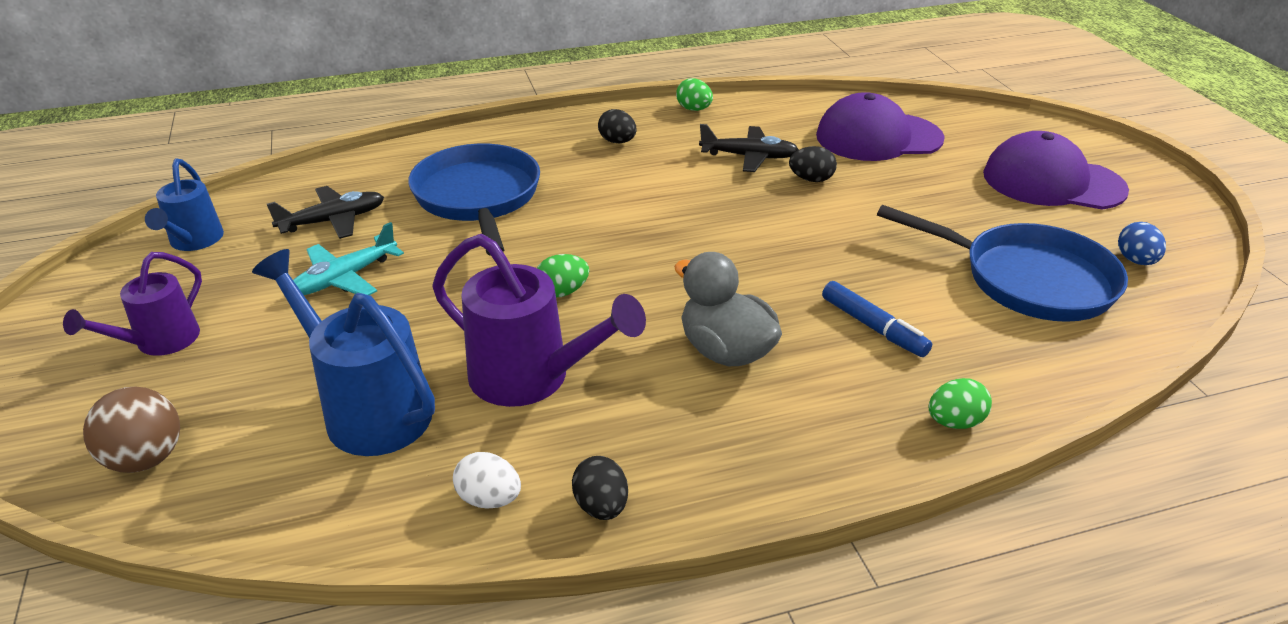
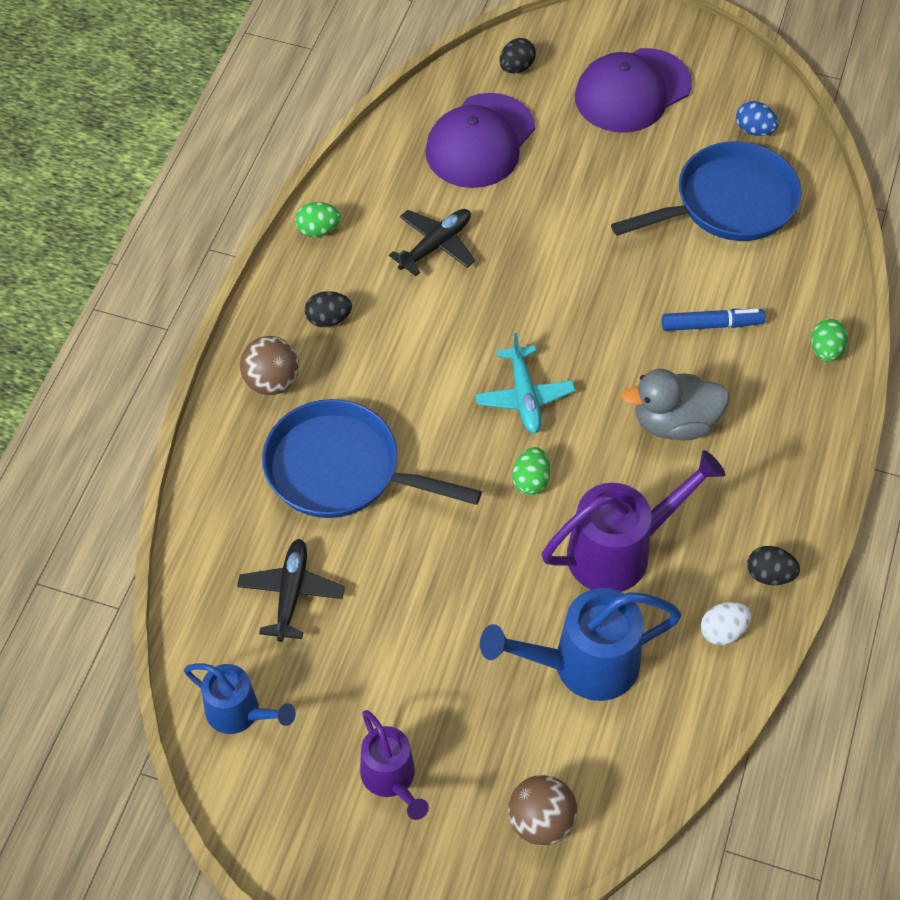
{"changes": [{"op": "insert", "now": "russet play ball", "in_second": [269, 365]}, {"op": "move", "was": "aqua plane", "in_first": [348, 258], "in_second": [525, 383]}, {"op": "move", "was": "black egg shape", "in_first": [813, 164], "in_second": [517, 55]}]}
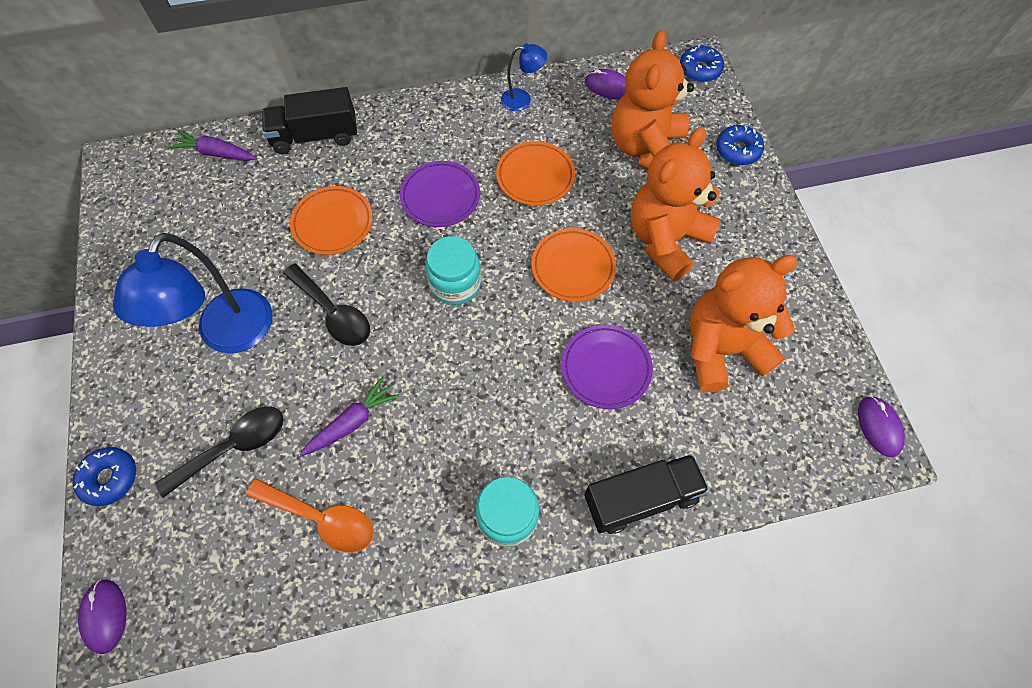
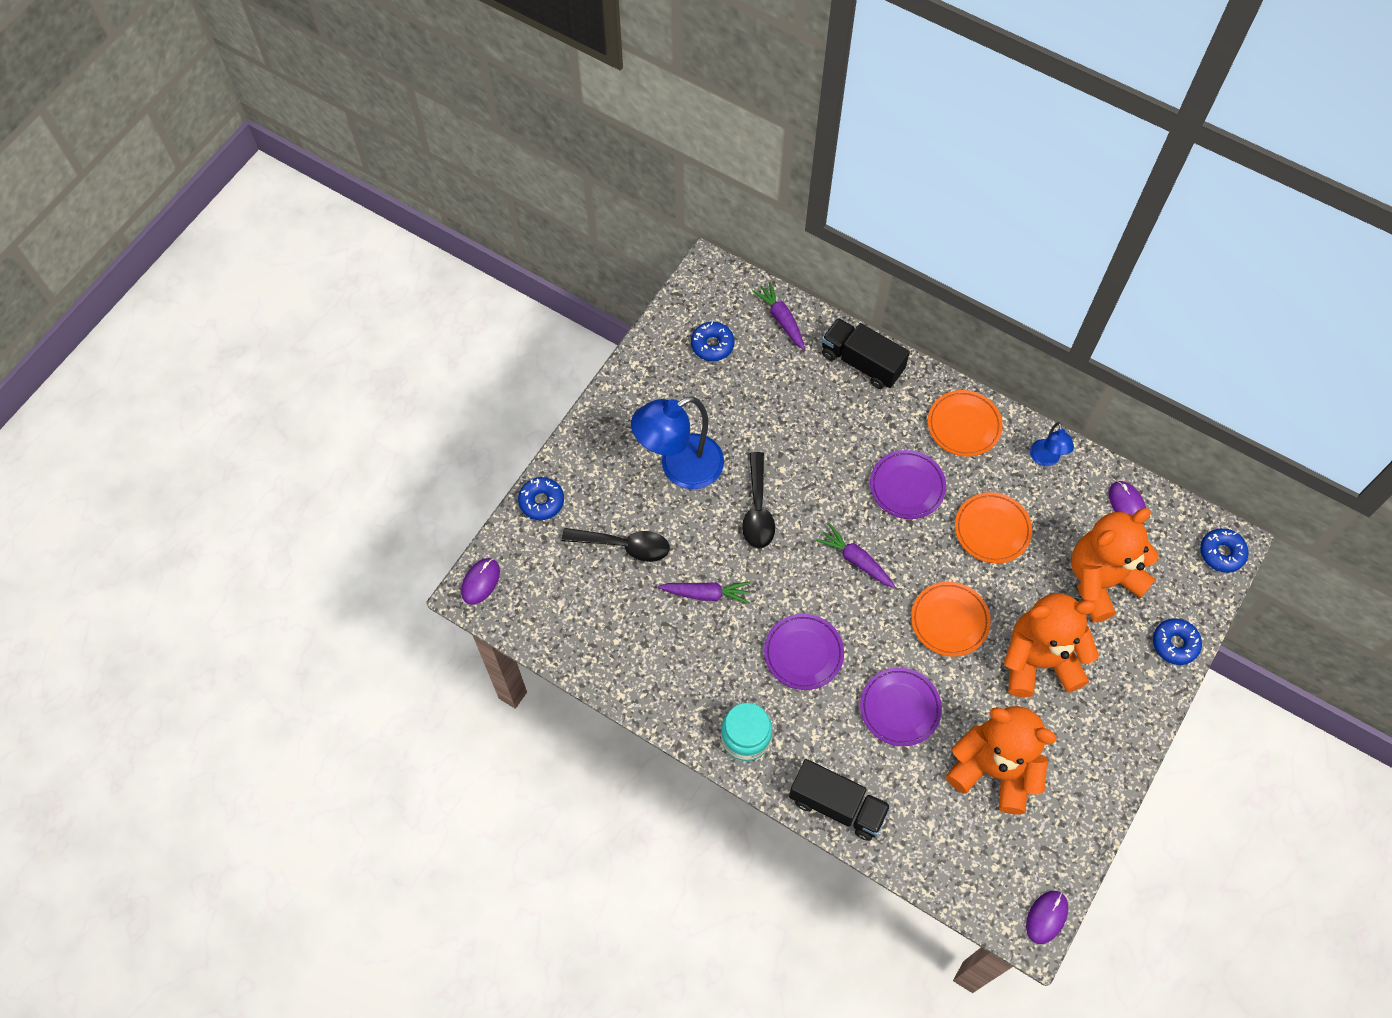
{"changes": [{"op": "delete", "was": "orange spoon", "in_first": [310, 516]}, {"op": "insert", "now": "royal blue glazed donut", "in_second": [713, 341]}, {"op": "insert", "now": "royal purple dinner plate", "in_second": [804, 652]}, {"op": "move", "was": "orange dinner plate", "in_first": [331, 220], "in_second": [965, 423]}, {"op": "replace", "was": "aqua jam jar", "now": "royal purple root vegetable", "in_first": [453, 270], "in_second": [855, 556]}, {"op": "rotate", "was": "royal blue desk lamp", "in_first": [524, 77], "in_second": [1052, 444], "clockwise": 45}]}
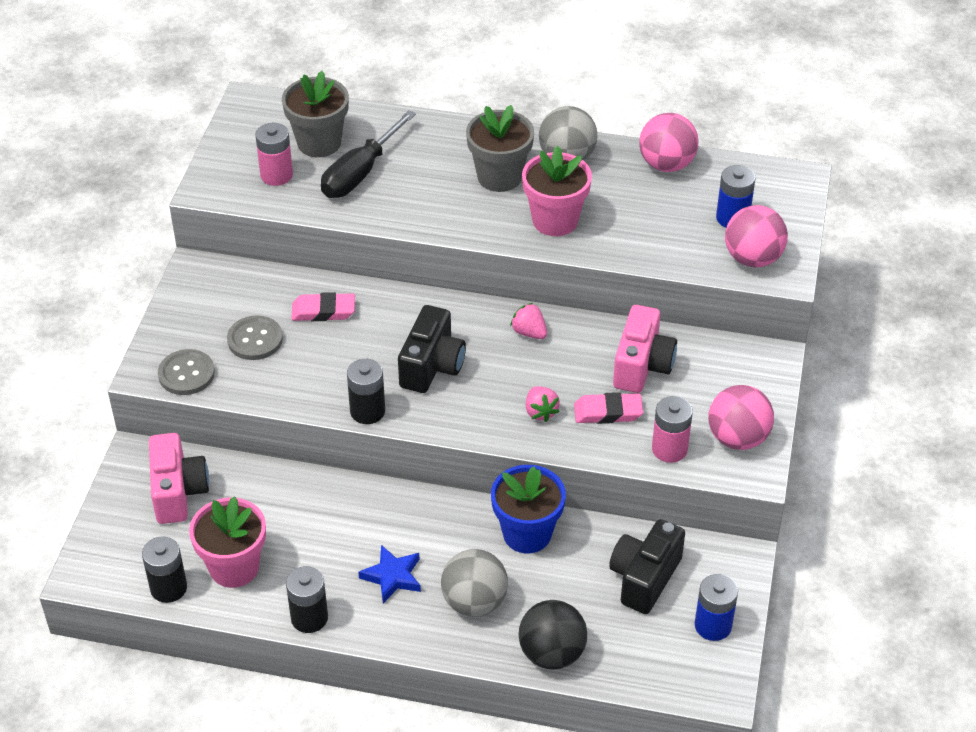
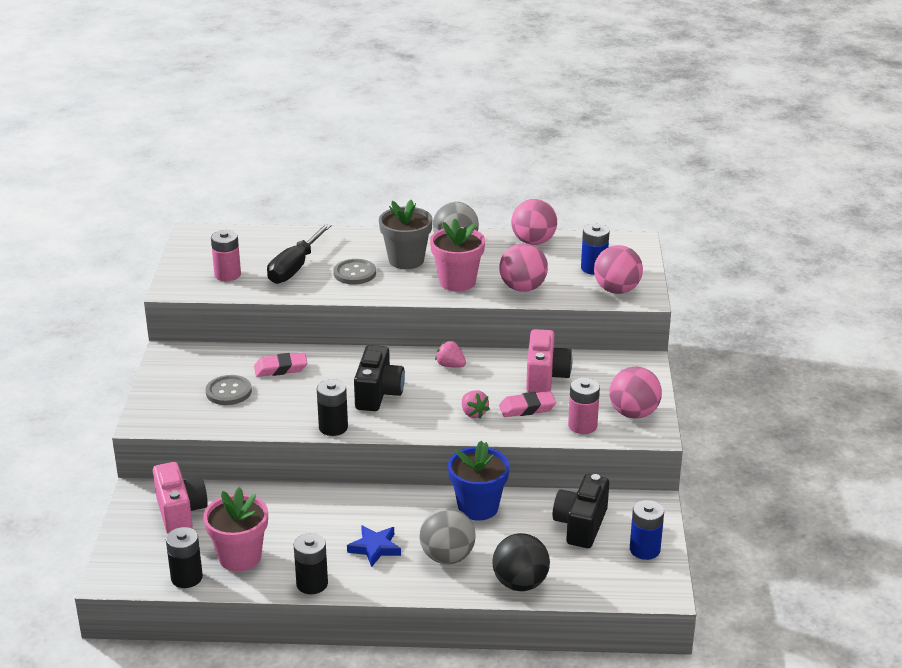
{"changes": [{"op": "delete", "was": "ash-grey flower pot", "in_first": [315, 114]}, {"op": "insert", "now": "rosy play ball", "in_second": [523, 267]}, {"op": "move", "was": "ash-grey button", "in_first": [186, 372], "in_second": [354, 272]}]}
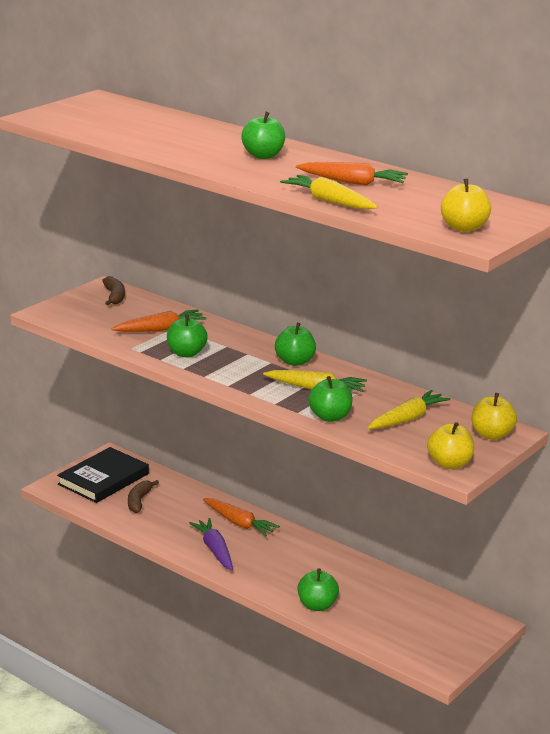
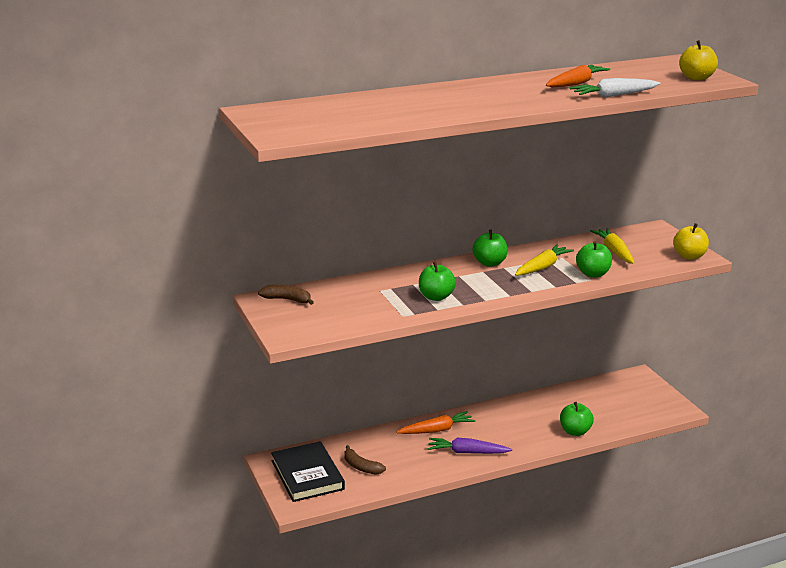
{"changes": [{"op": "delete", "was": "orange root vegetable", "in_first": [159, 320]}, {"op": "delete", "was": "emerald toy apple", "in_first": [263, 135]}, {"op": "delete", "was": "golden toy apple", "in_first": [494, 416]}, {"op": "recolor", "was": "golden root vegetable", "now": "snow-white root vegetable", "in_first": [329, 192], "in_second": [615, 88]}]}
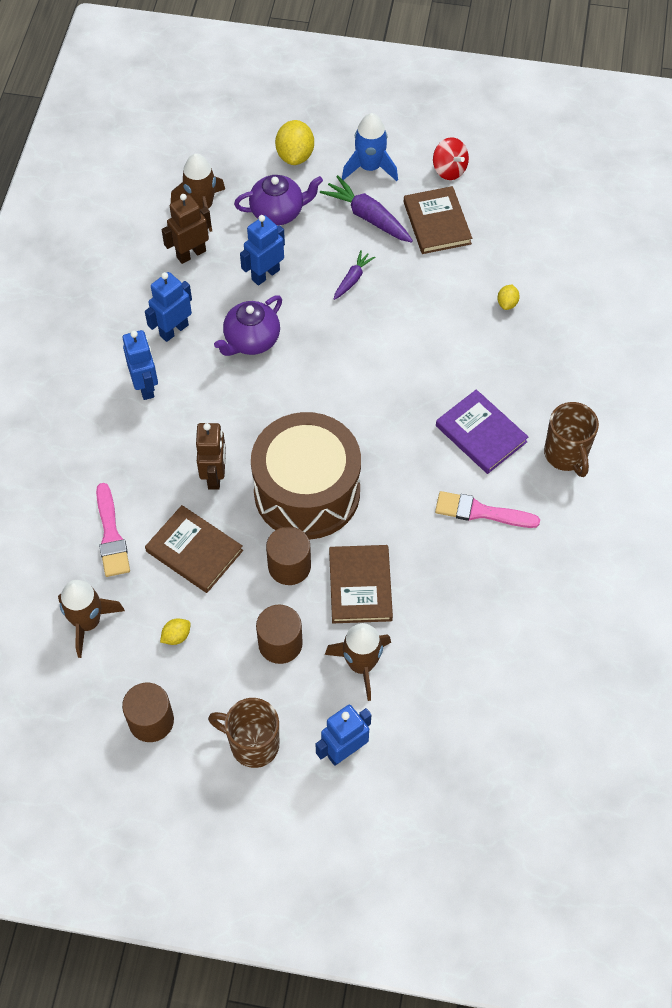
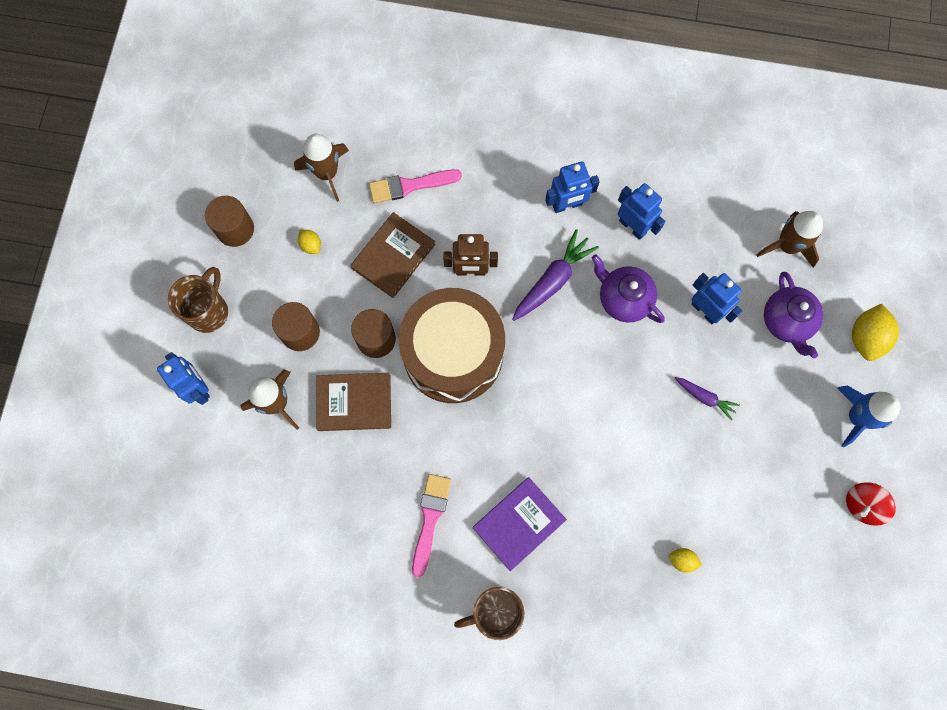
{"changes": [{"op": "delete", "was": "russet robot figure", "in_first": [186, 229]}, {"op": "delete", "was": "russet book", "in_first": [438, 220]}, {"op": "move", "was": "royal purple root vegetable", "in_first": [366, 209], "in_second": [555, 275]}, {"op": "rotate", "was": "golden lemon", "in_first": [294, 142], "in_second": [875, 332], "clockwise": -75}]}
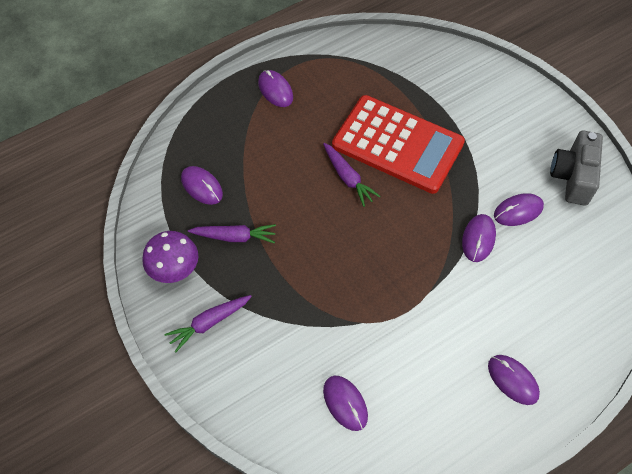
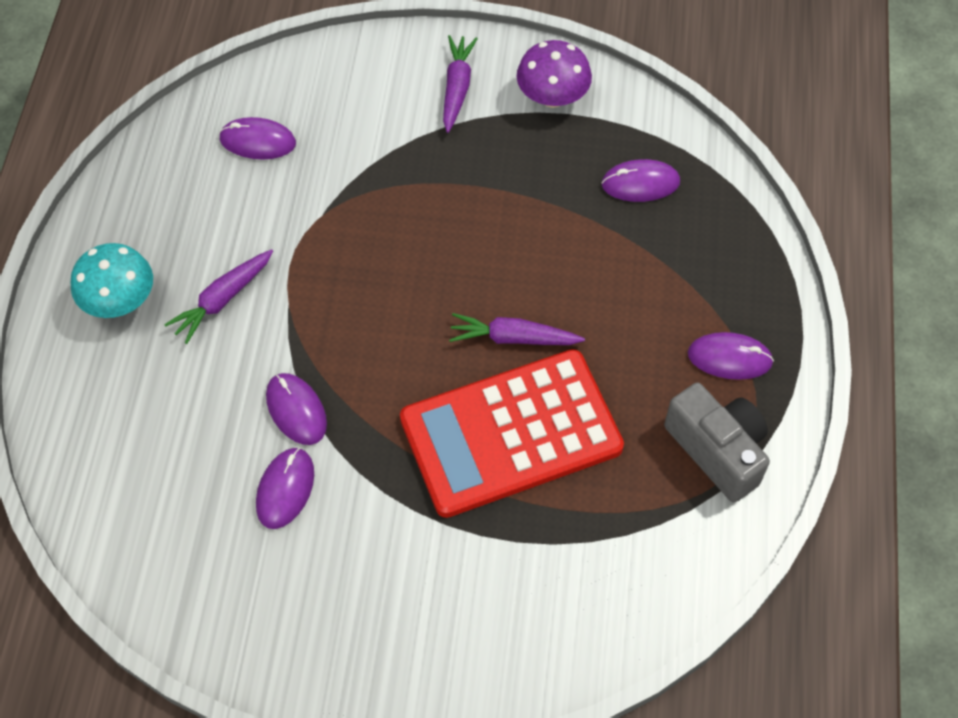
{"changes": [{"op": "move", "was": "royal purple root vegetable", "in_first": [232, 233], "in_second": [218, 296]}, {"op": "move", "was": "ash-grey camera", "in_first": [576, 168], "in_second": [717, 443]}, {"op": "replace", "was": "royal purple PC mouse", "now": "aqua mushroom", "in_first": [514, 380], "in_second": [112, 280]}]}
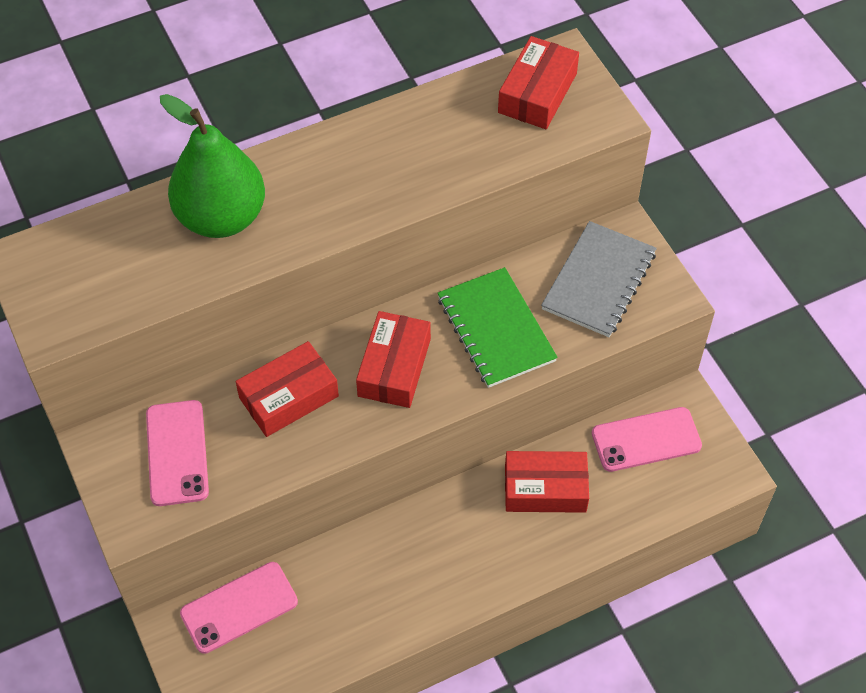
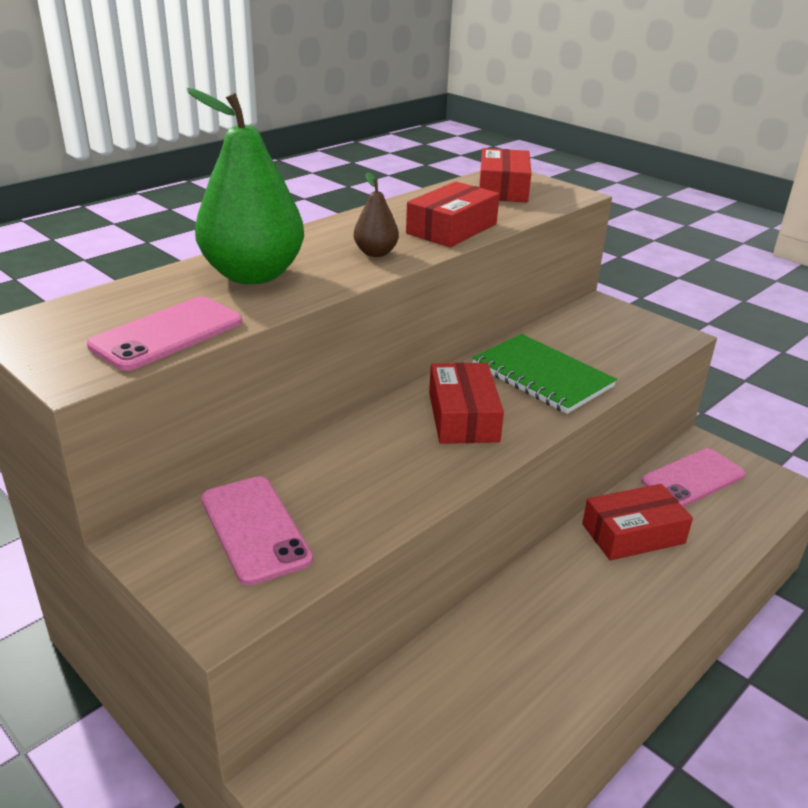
{"changes": [{"op": "delete", "was": "ash-grey exercise book", "in_first": [599, 279]}, {"op": "insert", "now": "russet pear", "in_second": [376, 214]}, {"op": "move", "was": "rosy smartphone", "in_first": [239, 608], "in_second": [164, 333]}, {"op": "move", "was": "scarlet box", "in_first": [287, 389], "in_second": [453, 214]}]}
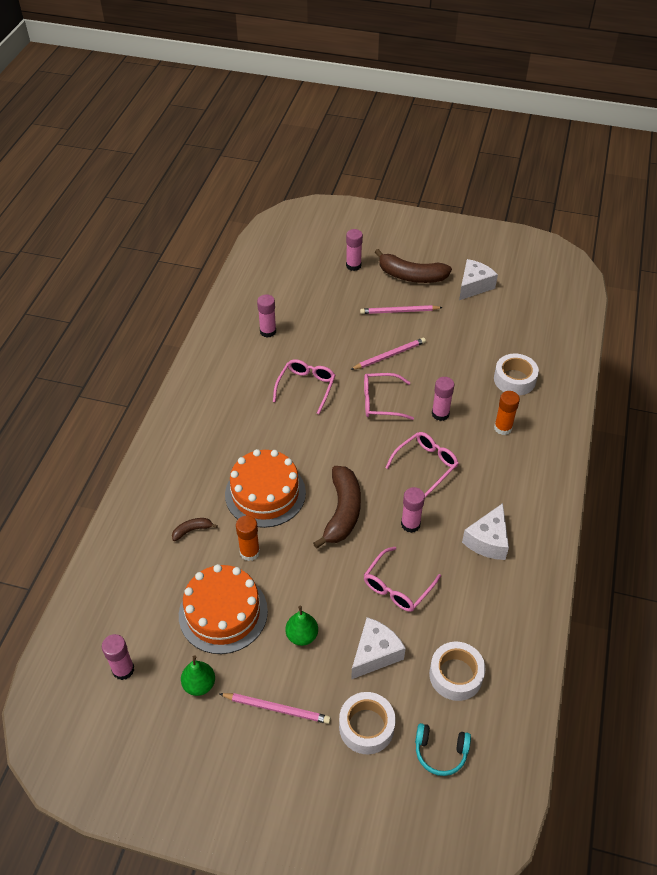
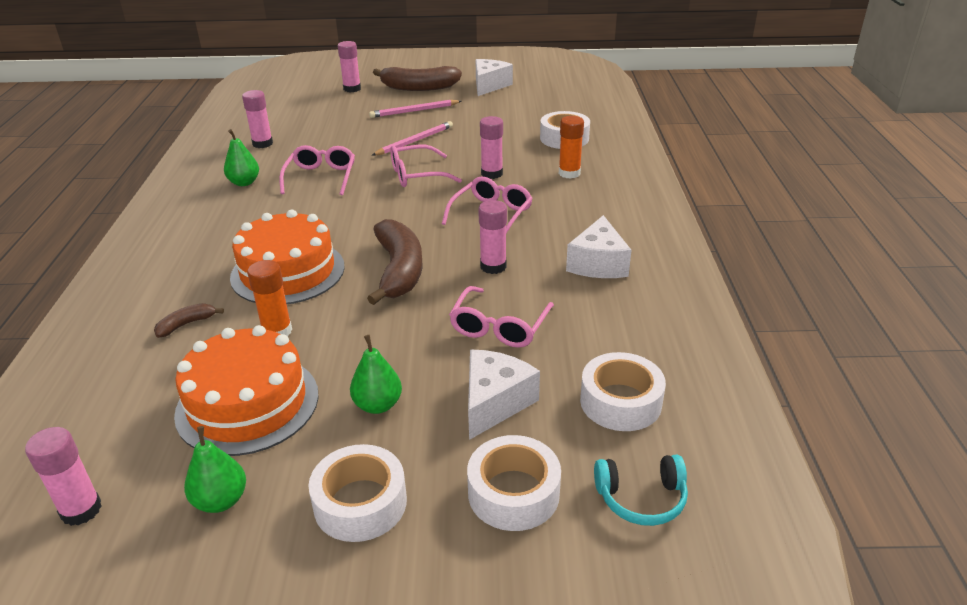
{"changes": [{"op": "insert", "now": "emerald pear", "in_second": [241, 157]}, {"op": "replace", "was": "rosy pencil", "now": "snow-white roll of tape", "in_first": [275, 708], "in_second": [358, 493]}]}
